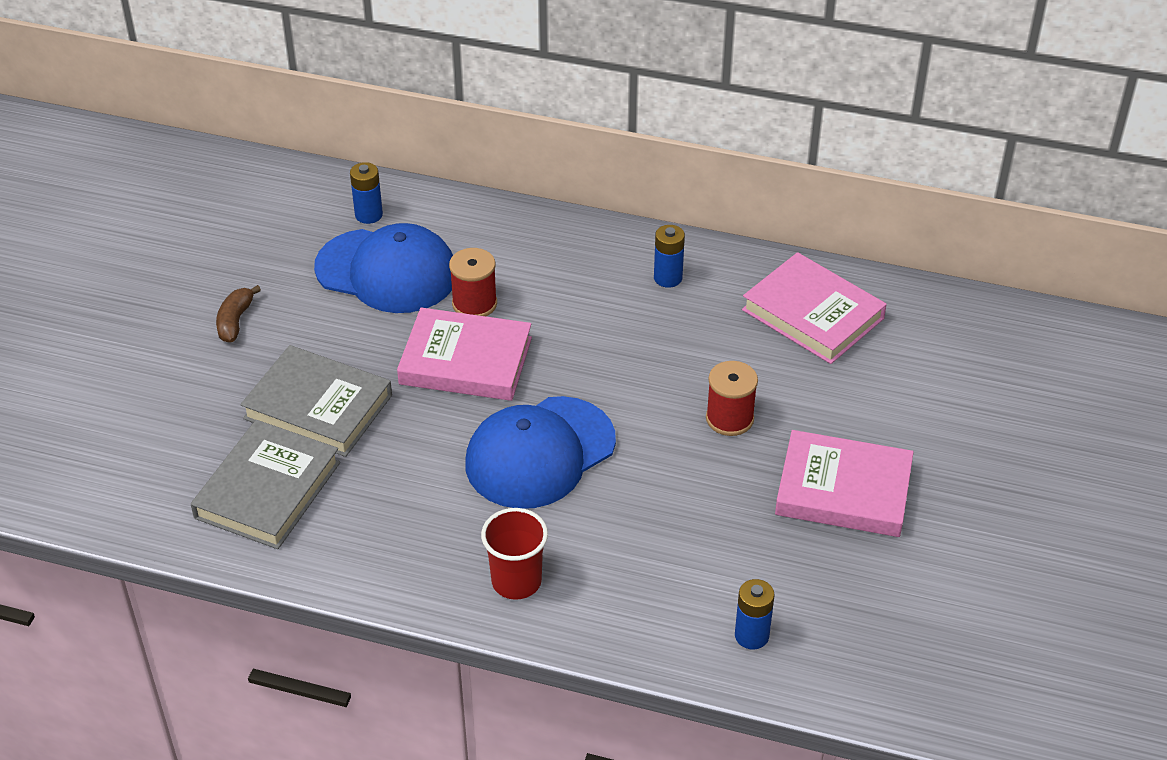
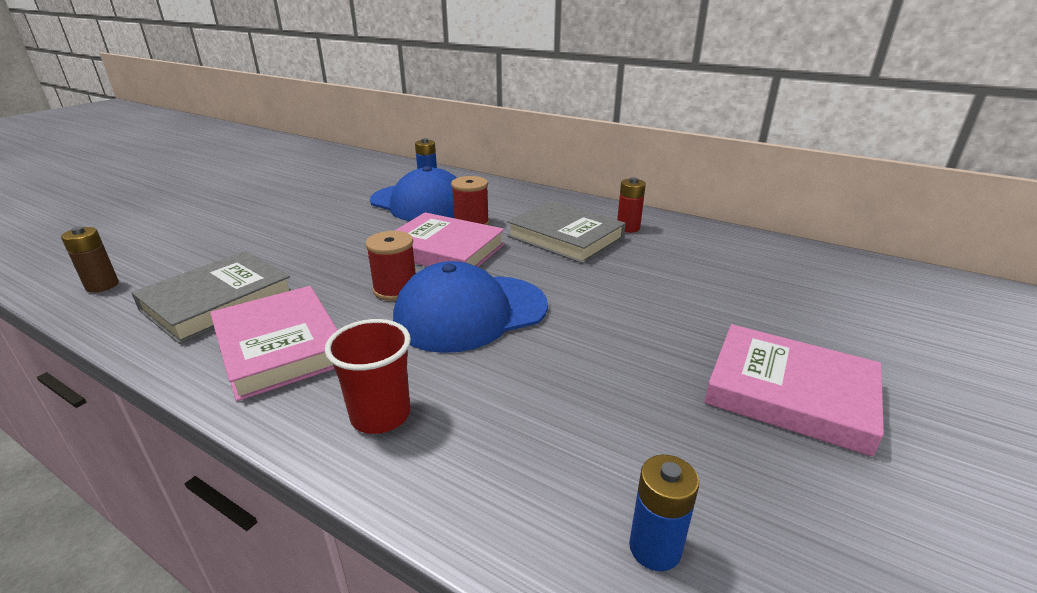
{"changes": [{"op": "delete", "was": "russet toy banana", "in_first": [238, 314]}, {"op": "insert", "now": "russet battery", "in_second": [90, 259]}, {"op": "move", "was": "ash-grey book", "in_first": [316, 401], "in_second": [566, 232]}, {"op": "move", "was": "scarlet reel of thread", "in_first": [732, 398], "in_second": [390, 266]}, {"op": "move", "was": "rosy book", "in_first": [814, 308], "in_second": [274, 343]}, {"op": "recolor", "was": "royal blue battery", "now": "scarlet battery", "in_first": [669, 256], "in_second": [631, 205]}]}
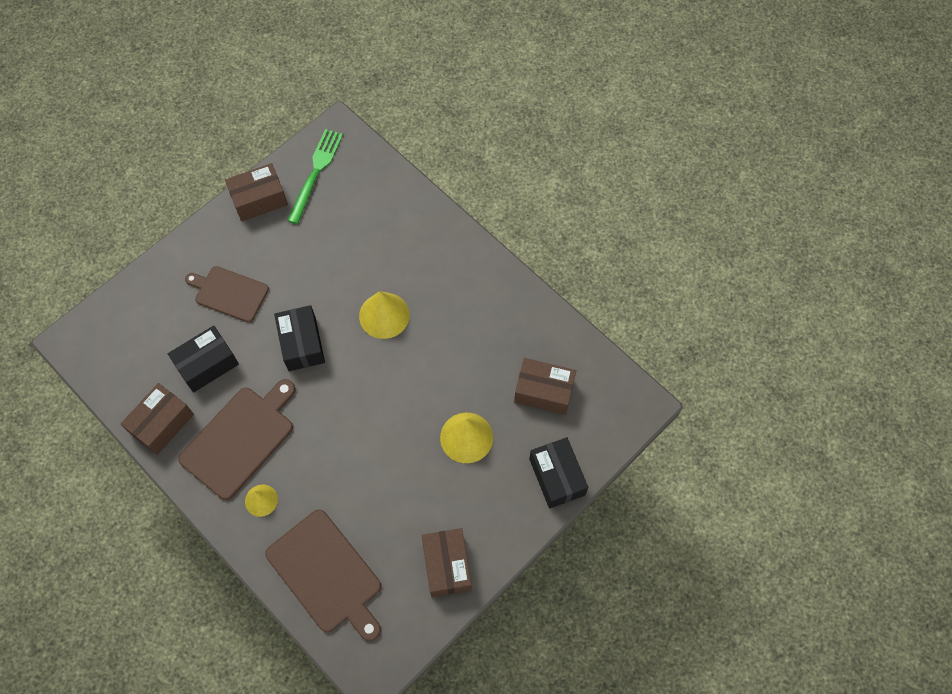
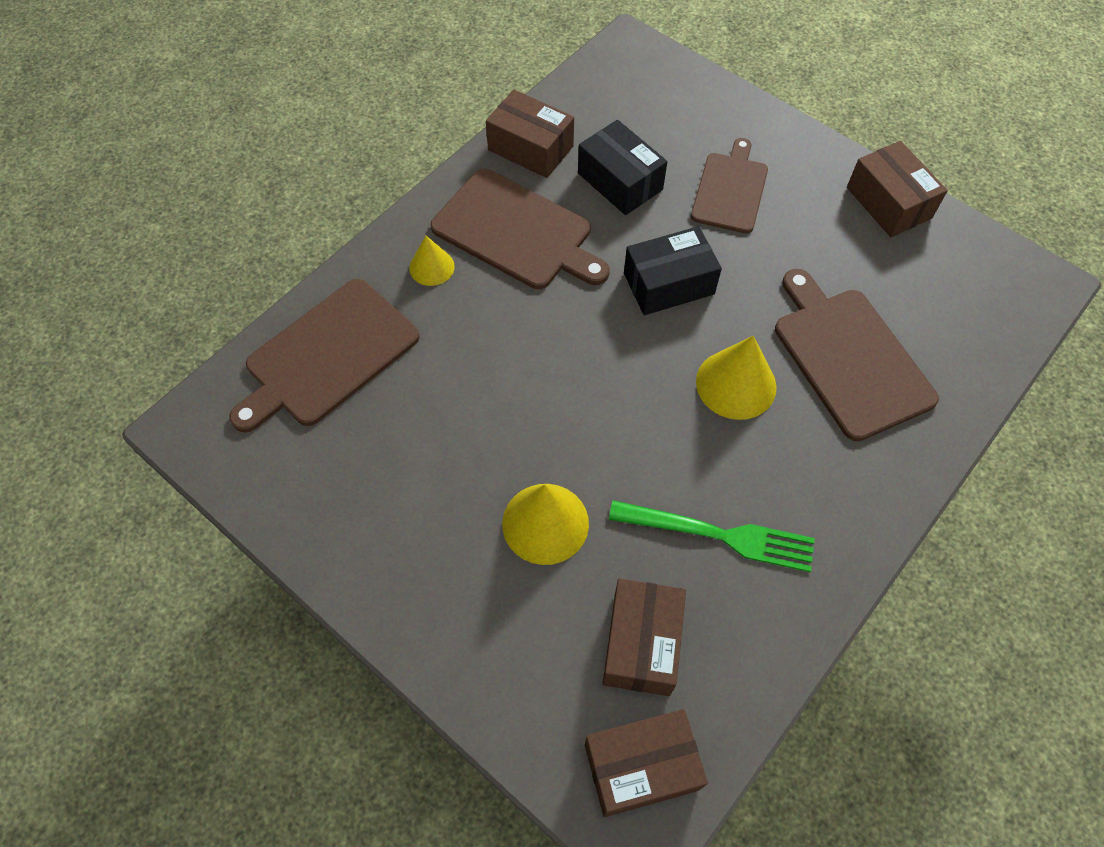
{"changes": [{"op": "delete", "was": "black box", "in_first": [558, 473]}, {"op": "insert", "now": "russet bread board", "in_second": [857, 355]}, {"op": "move", "was": "emerald dinner fork", "in_first": [315, 176], "in_second": [712, 536]}, {"op": "move", "was": "russet box", "in_first": [447, 562], "in_second": [646, 763]}]}
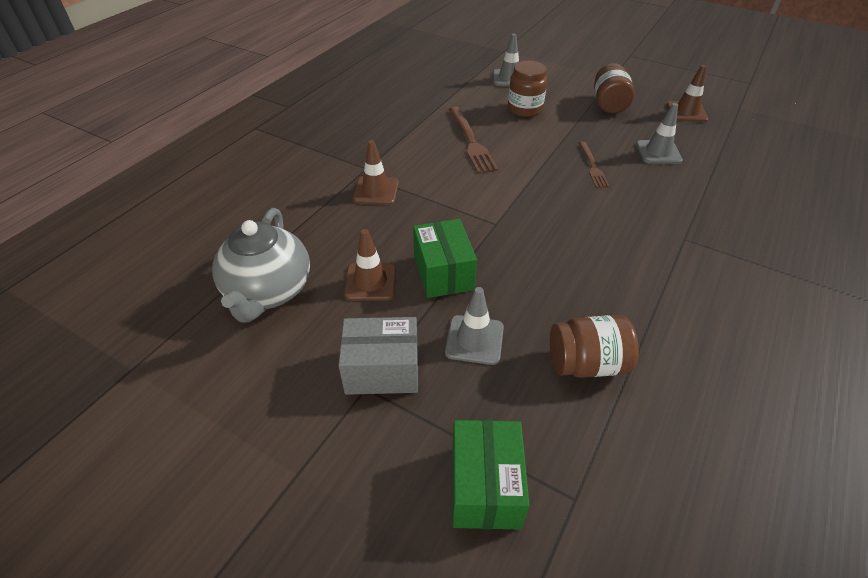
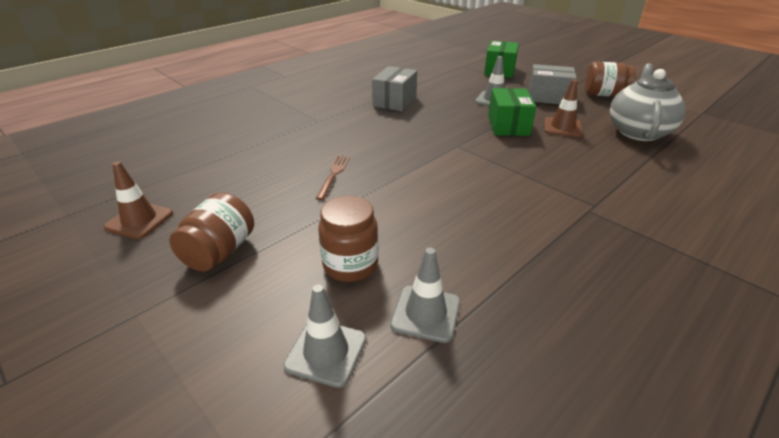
{"changes": [{"op": "delete", "was": "russet safety cone", "in_first": [376, 172]}, {"op": "delete", "was": "russet dinner fork", "in_first": [473, 140]}, {"op": "insert", "now": "ash-grey box", "in_second": [394, 88]}, {"op": "move", "was": "russet jam jar", "in_first": [594, 346], "in_second": [610, 79]}, {"op": "move", "was": "ash-grey safety cone", "in_first": [659, 133], "in_second": [425, 295]}]}
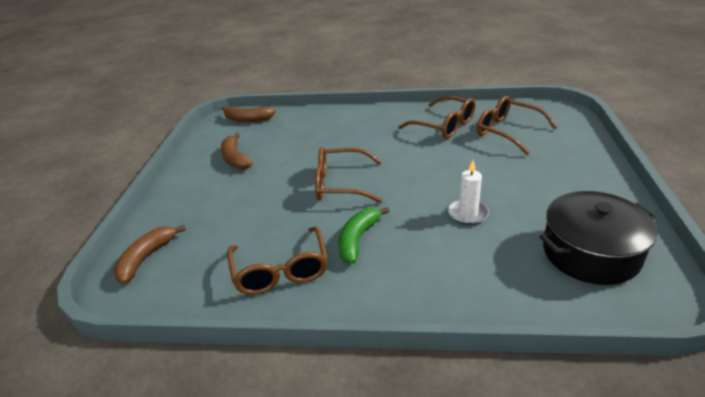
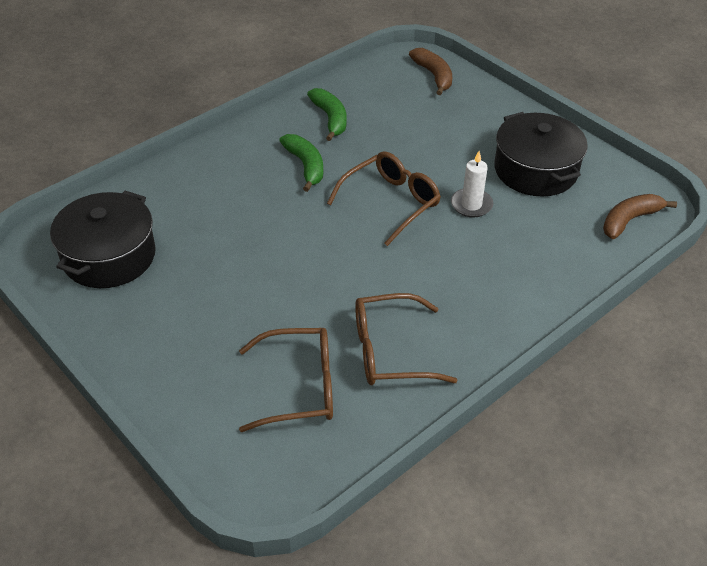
{"changes": [{"op": "move", "was": "snow-white wax candle", "in_first": [468, 192], "in_second": [472, 184]}, {"op": "replace", "was": "russet toy banana", "now": "black stockpot", "in_first": [236, 151], "in_second": [541, 154]}, {"op": "replace", "was": "russet eyeglasses", "now": "emerald toy banana", "in_first": [277, 261], "in_second": [327, 114]}]}
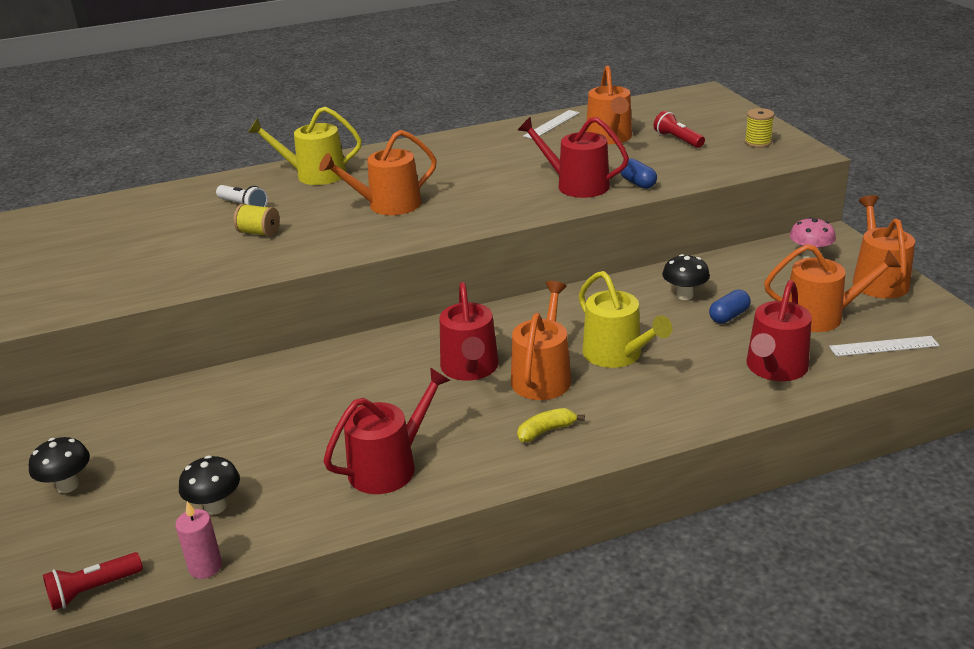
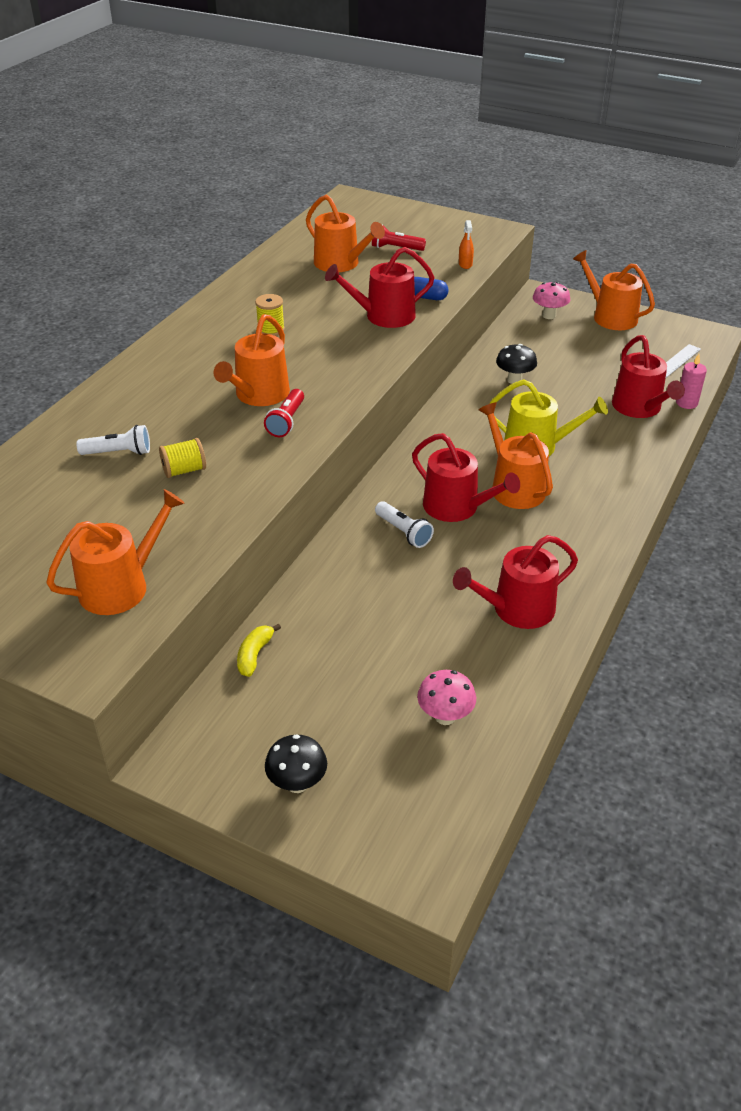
{"changes": [{"op": "delete", "was": "golden sprinkling can", "in_first": [305, 146]}, {"op": "delete", "was": "snow-white measuring stick", "in_first": [551, 124]}, {"op": "delete", "was": "royal blue pill", "in_first": [730, 307]}, {"op": "insert", "now": "snow-white torch", "in_second": [404, 524]}, {"op": "insert", "now": "orange spray bottle", "in_second": [466, 244]}, {"op": "move", "was": "scarlet torch", "in_first": [93, 581], "in_second": [284, 413]}, {"op": "move", "was": "rosy wax candle", "in_first": [198, 540], "in_second": [691, 381]}, {"op": "move", "was": "golden toy banana", "in_first": [551, 425], "in_second": [259, 650]}, {"op": "move", "was": "golden reel of thread", "in_first": [759, 128], "in_second": [270, 315]}, {"op": "move", "was": "orange sprinkling can", "in_first": [832, 288], "in_second": [115, 552]}, {"op": "recolor", "was": "black mushroom", "now": "rosy mushroom", "in_first": [209, 485], "in_second": [446, 697]}, {"op": "rotate", "was": "scarlet sprinkling can", "in_first": [387, 430], "in_second": [515, 582], "clockwise": -120}]}
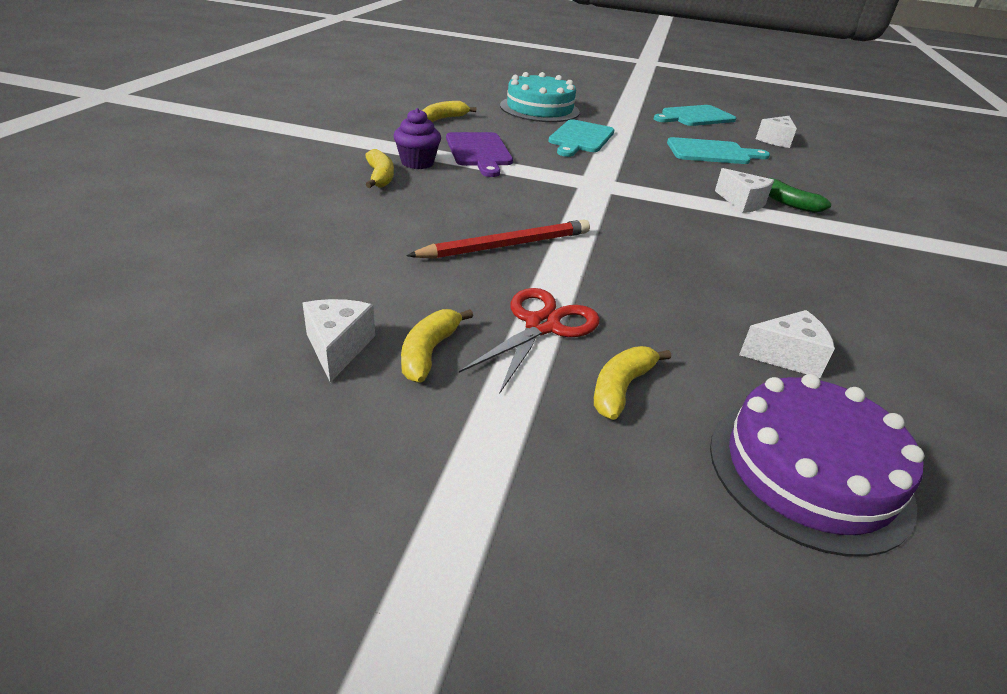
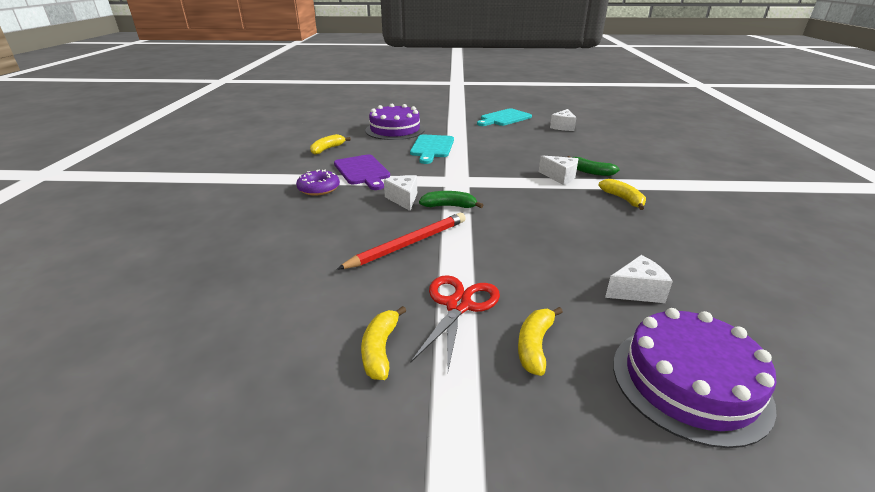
{"changes": [{"op": "delete", "was": "aqua bread board", "in_first": [718, 150]}, {"op": "insert", "now": "emerald toy banana", "in_second": [451, 199]}, {"op": "move", "was": "snow-white cheese", "in_first": [338, 341], "in_second": [400, 193]}, {"op": "move", "was": "golden toy banana", "in_first": [379, 168], "in_second": [622, 194]}, {"op": "replace", "was": "royal purple muffin", "now": "royal purple glazed donut", "in_first": [417, 138], "in_second": [318, 183]}, {"op": "recolor", "was": "aqua layer cake", "now": "royal purple layer cake", "in_first": [540, 97], "in_second": [395, 122]}]}
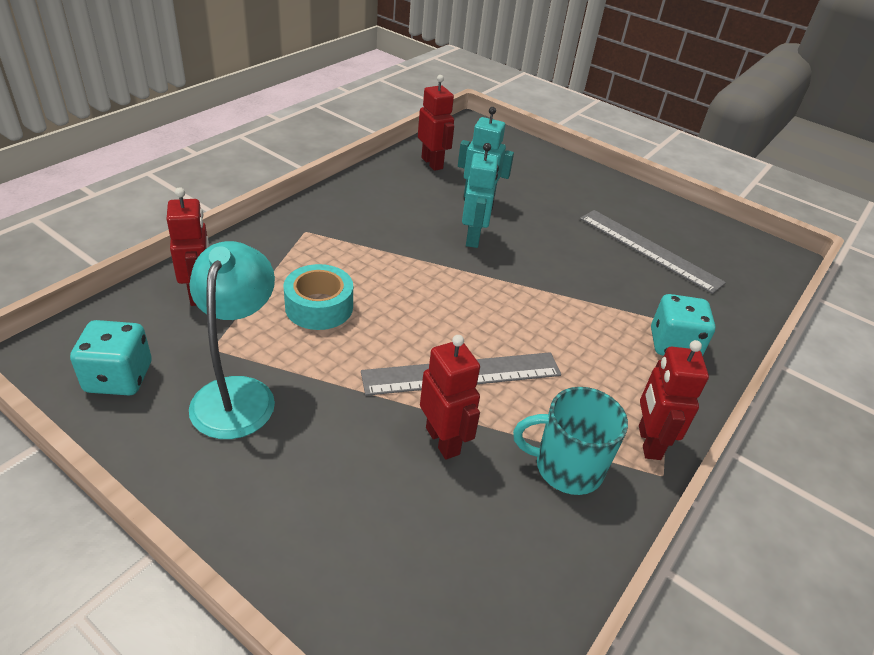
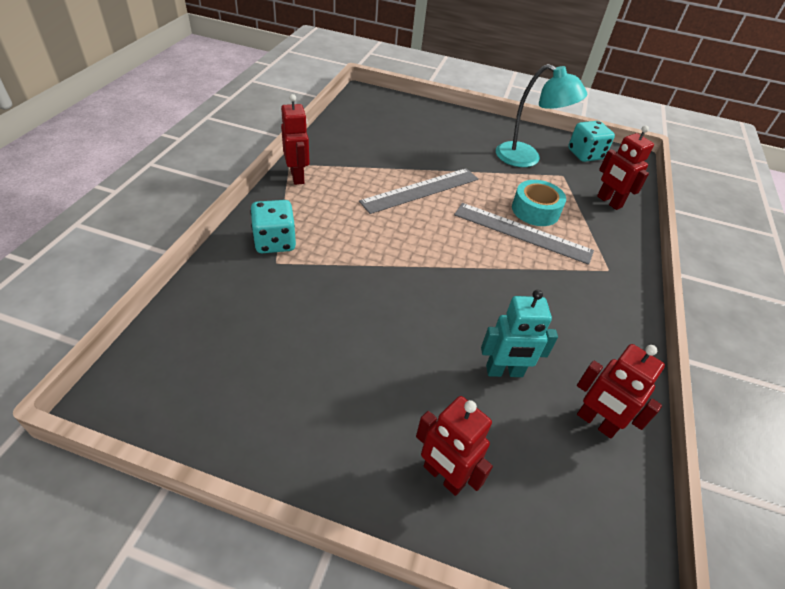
{"changes": [{"op": "delete", "was": "aqua robot figure", "in_first": [480, 195]}, {"op": "delete", "was": "aqua coffee mug", "in_first": [570, 441]}, {"op": "move", "was": "scarlet robot figure", "in_first": [450, 397], "in_second": [454, 446]}, {"op": "move", "was": "ash-grey measuring stick", "in_first": [653, 252], "in_second": [524, 234]}, {"op": "rotate", "was": "aqua desk lamp", "in_first": [232, 340], "in_second": [541, 115], "clockwise": -45}]}
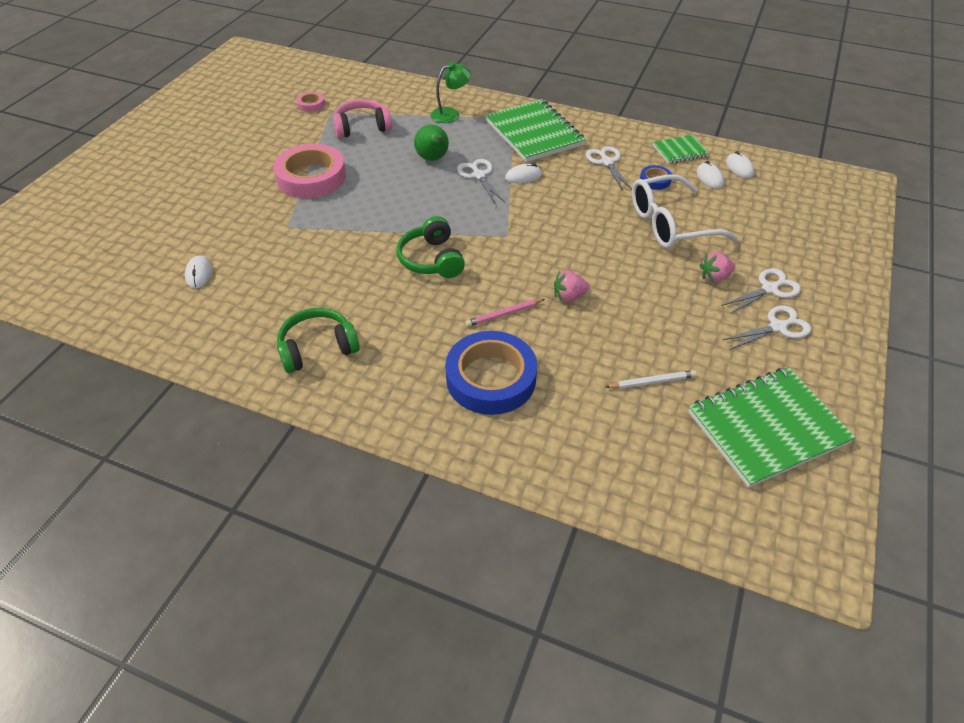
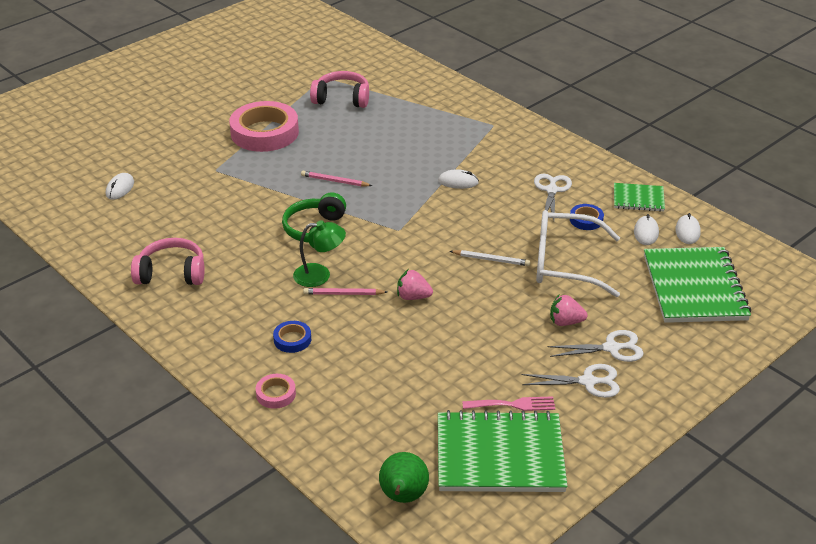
{"changes": [{"op": "delete", "was": "snow-white pair of scissors", "in_first": [481, 181]}, {"op": "insert", "now": "rosy pencil", "in_second": [337, 179]}, {"op": "insert", "now": "rosy dinner fork", "in_second": [508, 403]}, {"op": "move", "was": "rosy roll of tape", "in_first": [310, 102], "in_second": [276, 391]}, {"op": "move", "was": "emerald pear", "in_first": [431, 143], "in_second": [404, 477]}, {"op": "move", "was": "emerald desk lamp", "in_first": [450, 92], "in_second": [319, 253]}, {"op": "move", "was": "emerald exercise book", "in_first": [535, 130], "in_second": [697, 285]}, {"op": "move", "was": "snow-white pencil", "in_first": [651, 379], "in_second": [490, 258]}, {"op": "recolor", "was": "emerald headphones", "now": "rosy headphones", "in_first": [318, 340], "in_second": [168, 261]}, {"op": "resize", "was": "royal blue roll of tape", "in_first": [491, 373], "in_second": [292, 337], "ratio": 0.45}]}
